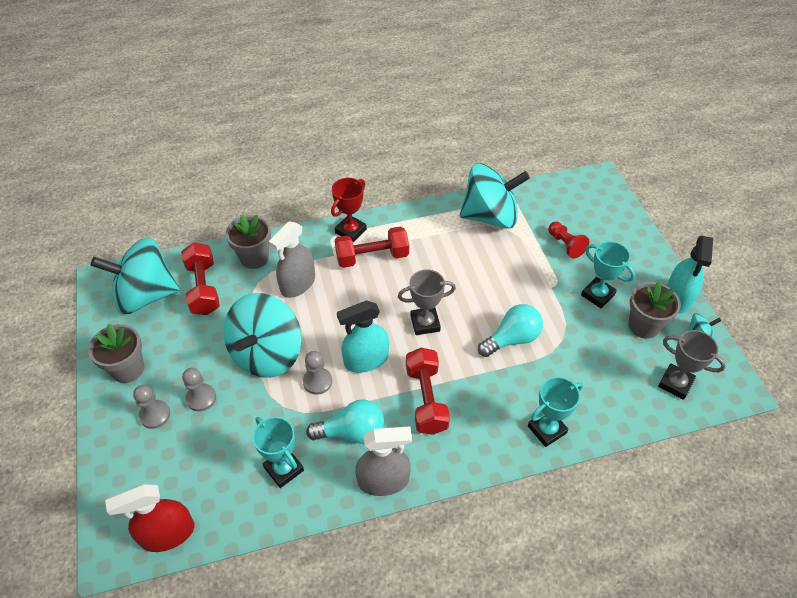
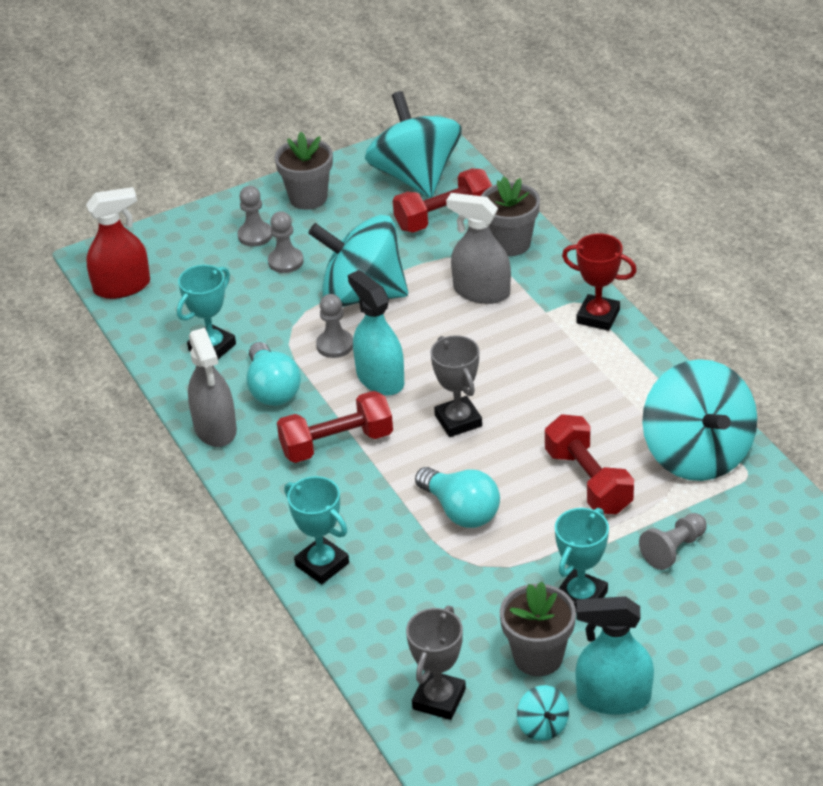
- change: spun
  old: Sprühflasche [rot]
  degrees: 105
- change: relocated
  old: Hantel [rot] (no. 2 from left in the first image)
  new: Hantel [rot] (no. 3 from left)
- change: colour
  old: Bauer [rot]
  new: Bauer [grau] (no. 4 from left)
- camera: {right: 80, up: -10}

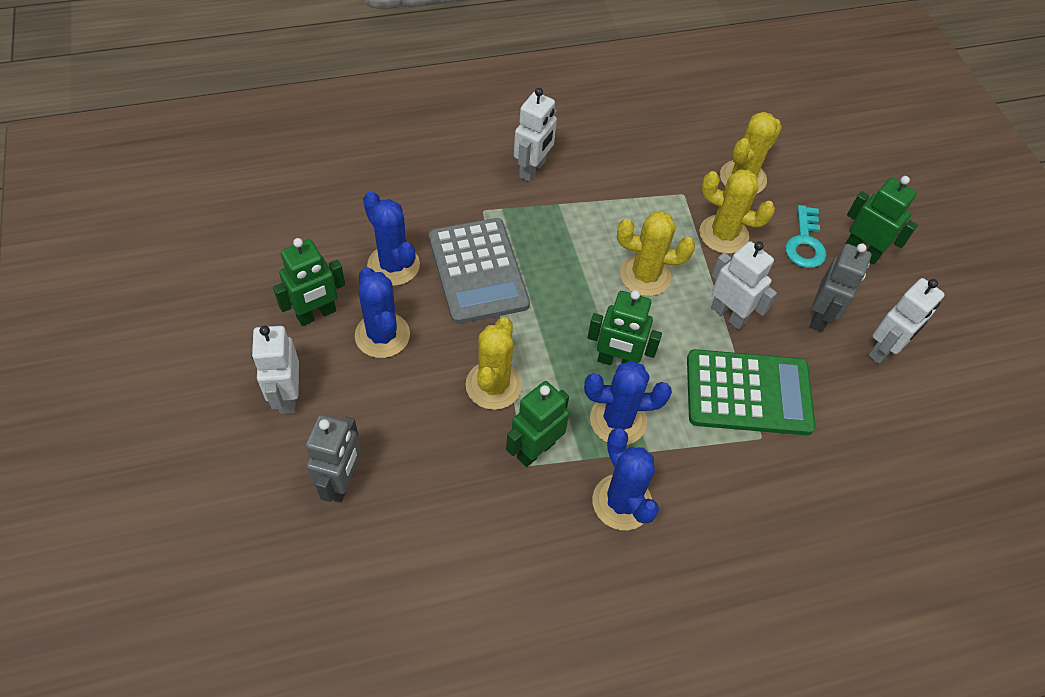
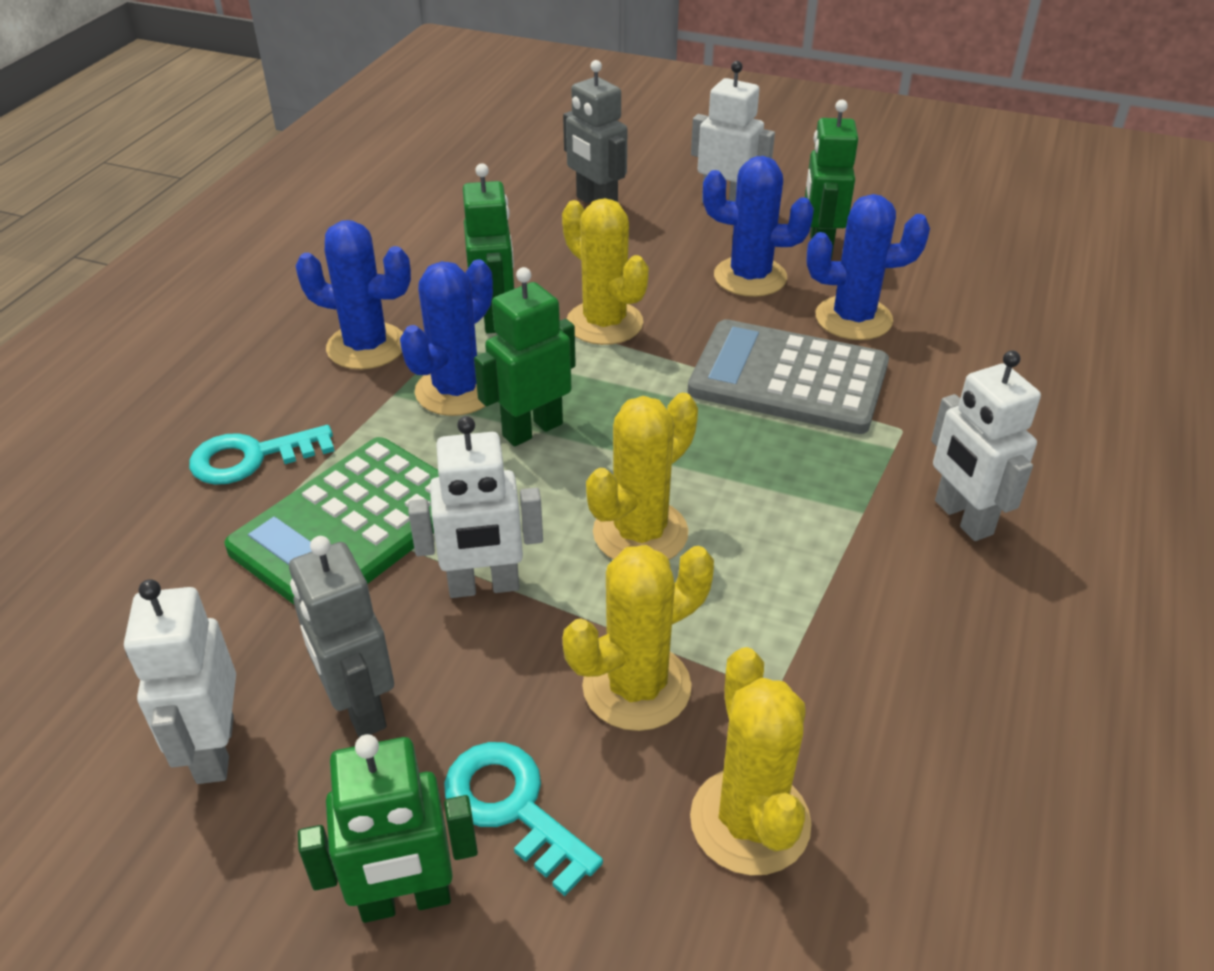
- change: appeared
  new: Schlüssel [türkis] (no. 1 from left)
- camera: {right: 130, up: -15}

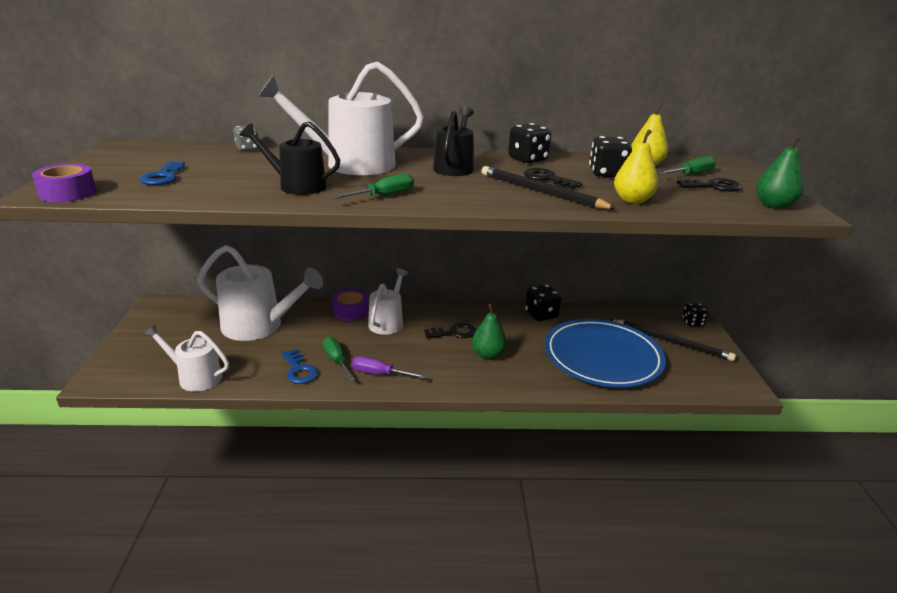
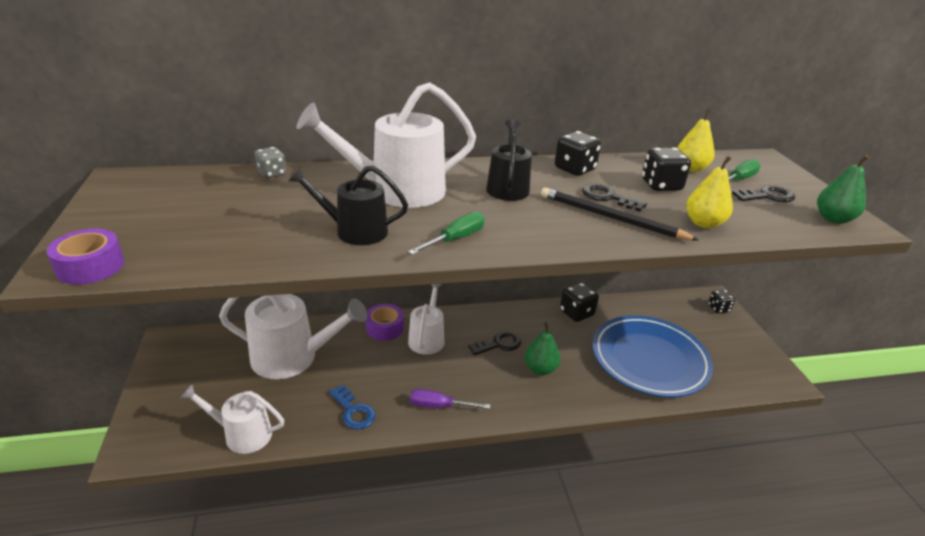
- change: missing
  old: Schlüssel [blau] (no. 1 from left)
- change: missing
  old: Schraubenzieher [grün] (no. 1 from left)
- change: missing
  old: Bleistift [schwarz] (no. 2 from left)
- camera: {right: -10, up: 5}

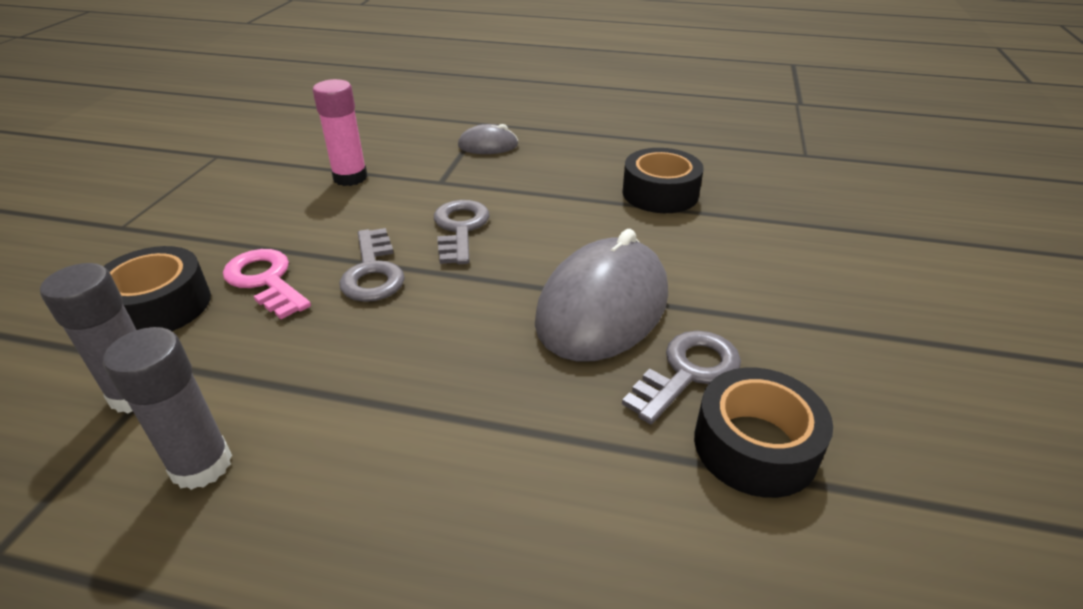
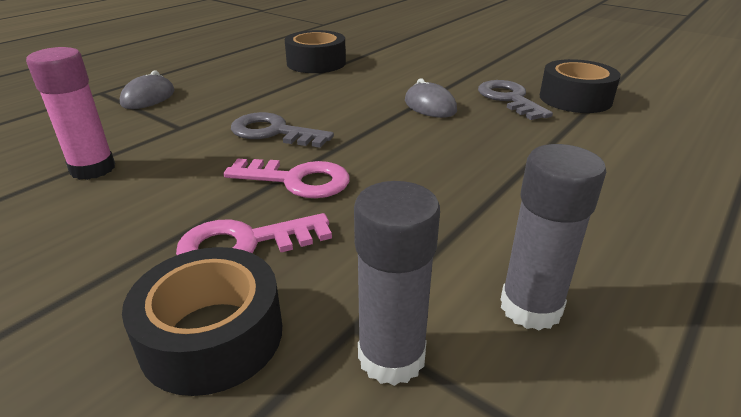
- change: colour
  old: Schlüssel [grau] (no. 1 from left)
  new: Schlüssel [rosa] (no. 2 from left)
- change: size
  old: Computermaus [grau] (no. 2 from left)
  factor: 0.48
- camera: {right: -65, up: -5}

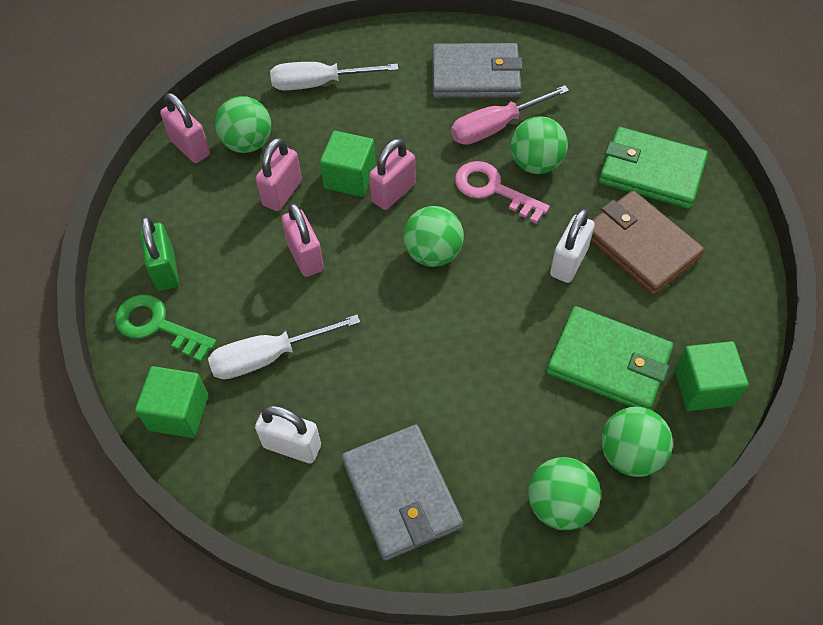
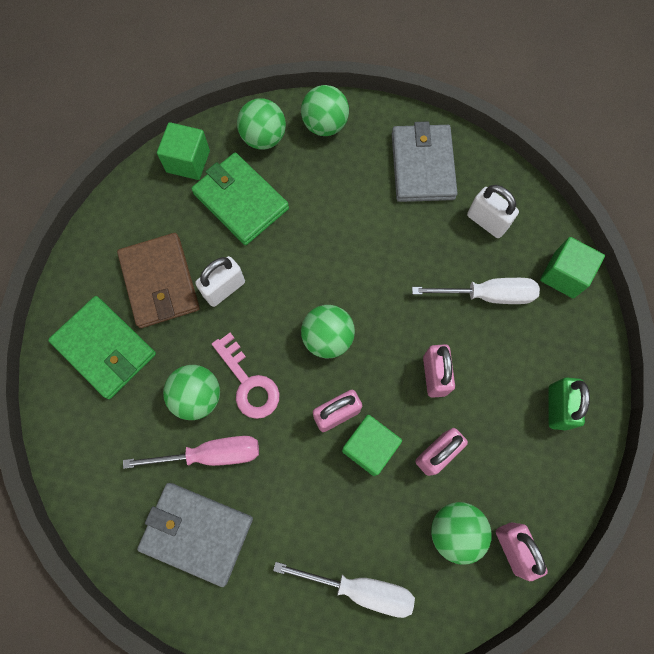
- change: missing
  old: Schlüssel [grün]
- camera: {right: -160, up: 15}

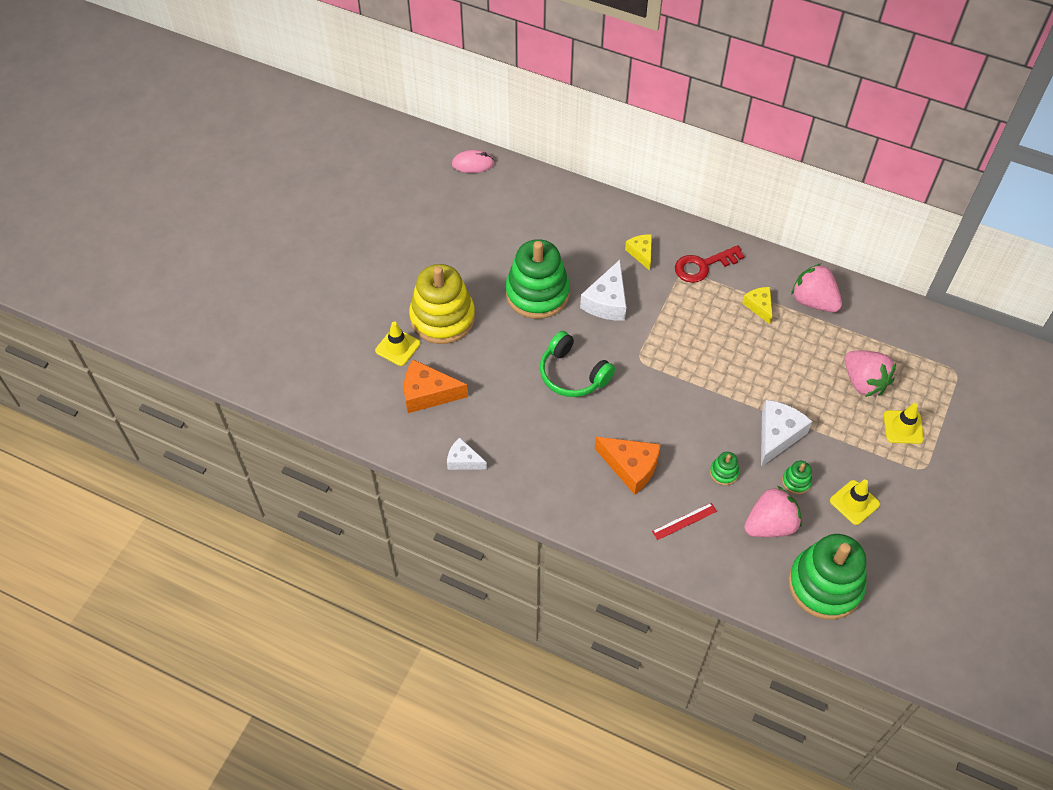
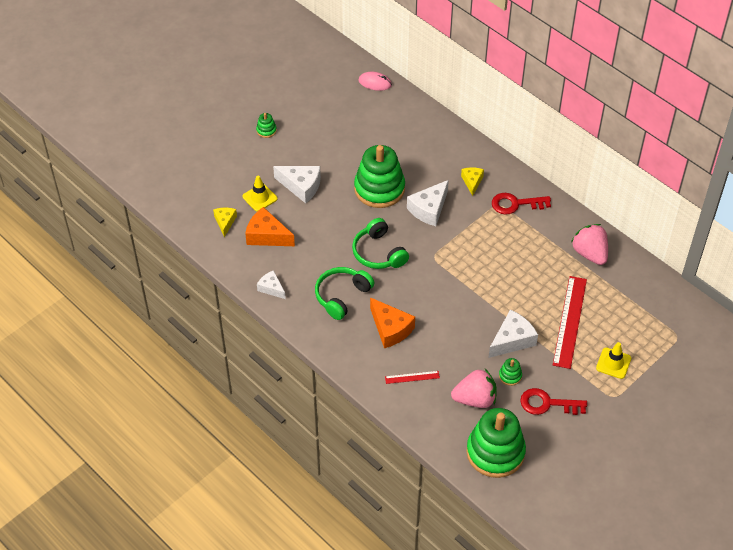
- change: exchanged
  old: Stapelspielzeug [gelb]
  new: Käse [weiß] (no. 2 from left)
- change: relocated
  old: Stapelspielzeug [grün] (no. 2 from left in the first image)
  new: Stapelspielzeug [grün] (no. 1 from left)
- change: relocated
  old: Käse [gelb] (no. 2 from left in the first image)
  new: Käse [gelb] (no. 1 from left)
- change: exchanged
  old: Leitkegel [gelb] (no. 2 from left)
  new: Schlüssel [rot] (no. 2 from left)
- change: missing
  old: Erdbeere [rosa] (no. 3 from left)
- change: appeared
  new: Kopfhörer [grün] (no. 1 from left)
- change: appeared
  new: Lineal [rot] (no. 2 from left)
- camera: {right: 20, up: -5}

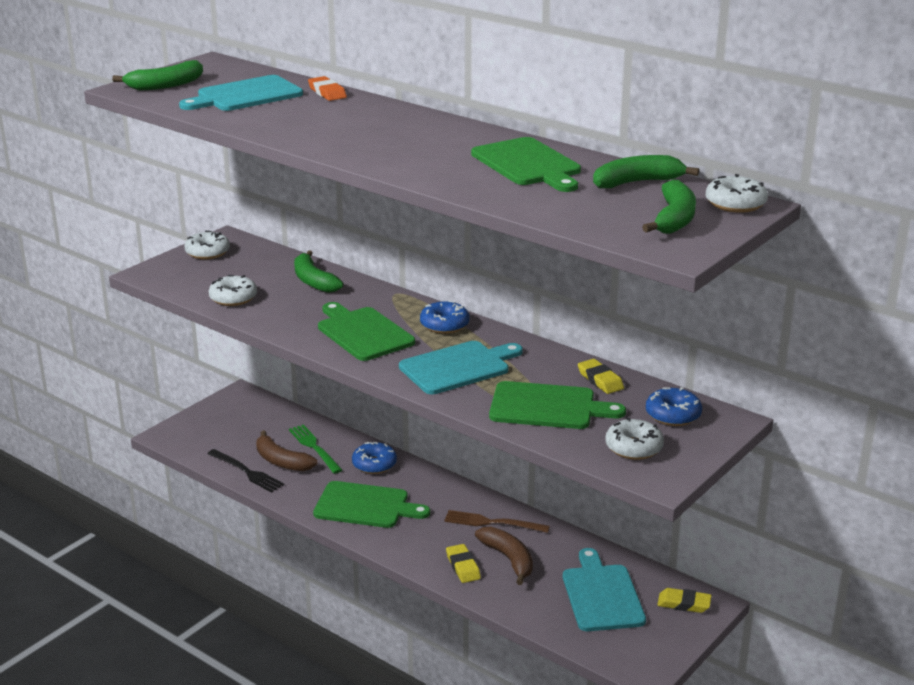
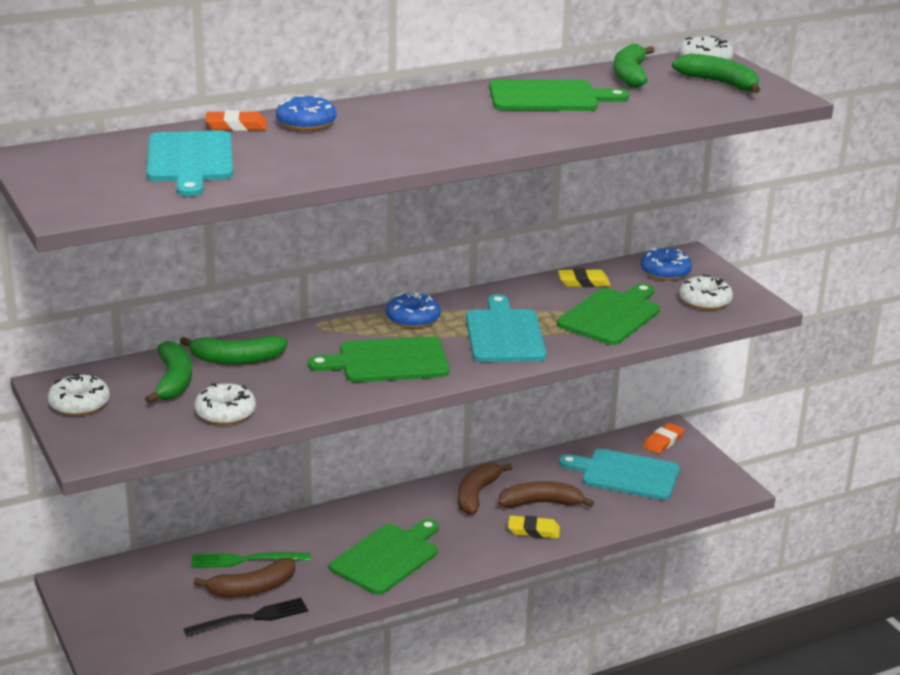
- change: relocated
  old: Banane [grün] (no. 1 from left)
- change: relocated
  old: Donut [blau] (no. 1 from left)
- change: exchanged
  old: Gabel [braun]
  new: Banane [braun] (no. 2 from left)
- change: colour
  old: Radiergummi [gelb] (no. 3 from left)
  new: Radiergummi [orange] (no. 2 from left)
- camera: {right: -65, up: 0}

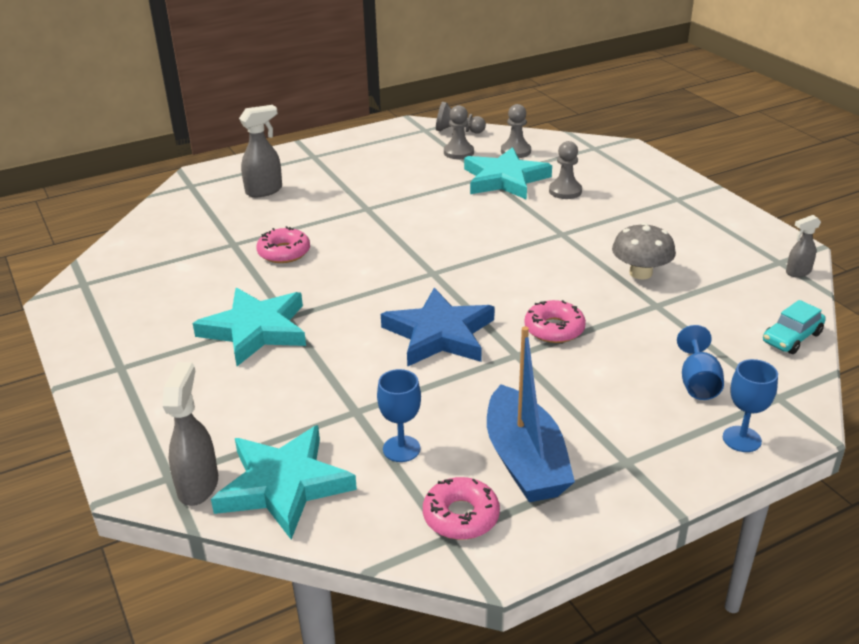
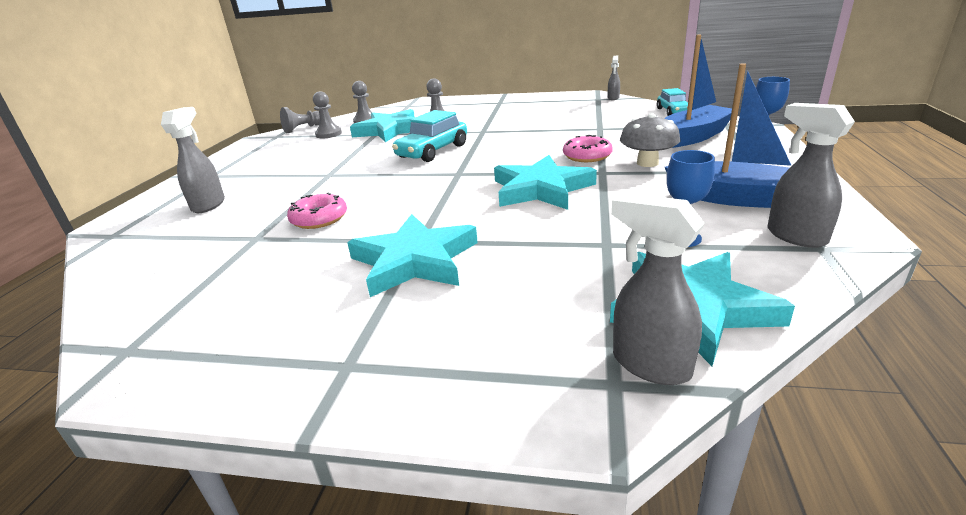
- change: colour
  old: Stern [blau]
  new: Stern [türkis] (no. 3 from left)
- change: exchanged
  old: Donut [rosa] (no. 2 from left)
  new: Sprühflasche [grau] (no. 4 from left)
- change: relocated
  old: Pilz [grau]
- change: exchanged
  old: Kelch [blau] (no. 2 from left)
  new: Boot [blau] (no. 1 from left)
- change: appeared
  new: Auto [türkis] (no. 1 from left)
- camera: {right: -50, up: -5}

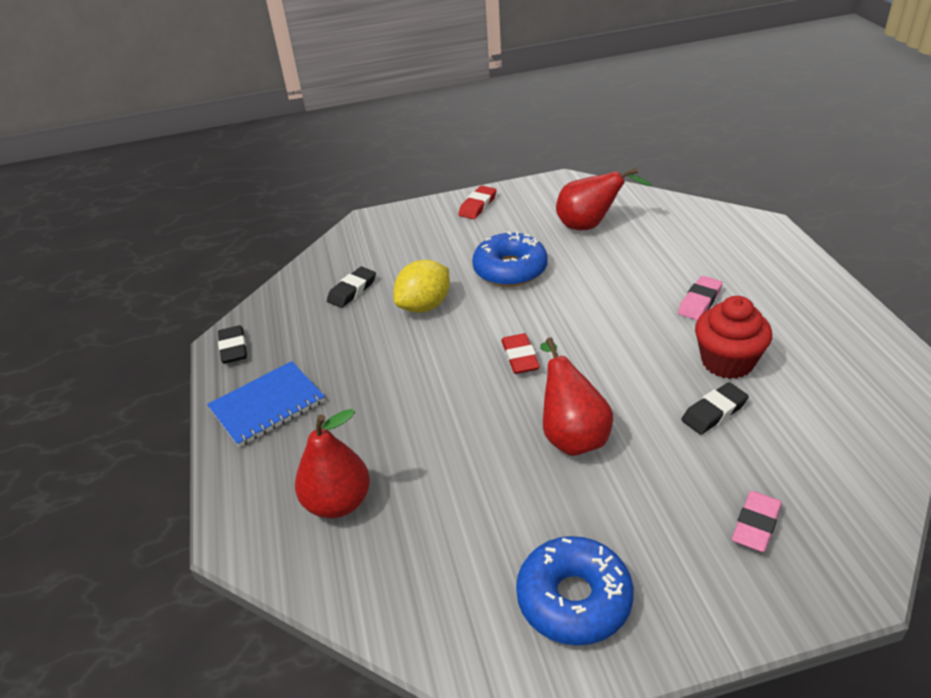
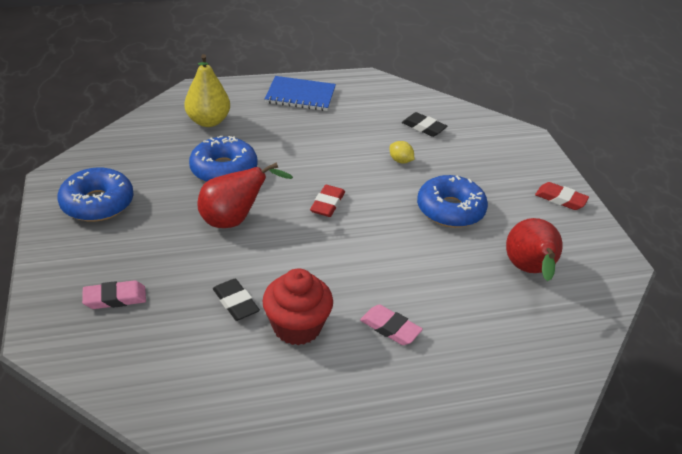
- change: spun
  old: Notizbuch [blau]
  degrees: -45
- change: missing
  old: Radiergummi [schwarz] (no. 1 from left)
- change: colour
  old: Birne [rot] (no. 1 from left)
  new: Birne [gelb]
- change: size
  old: Zitrone [gelb]
  factor: 0.53
- change: spun
  old: Radiergummi [rot] (no. 2 from left in the first image)
  degrees: -60
- change: spun
  old: Radiergummi [rosa] (no. 2 from left in the first image)
  degrees: -45
- change: appeared
  new: Donut [blau] (no. 2 from left)
- camera: {right: 85, up: 0}

